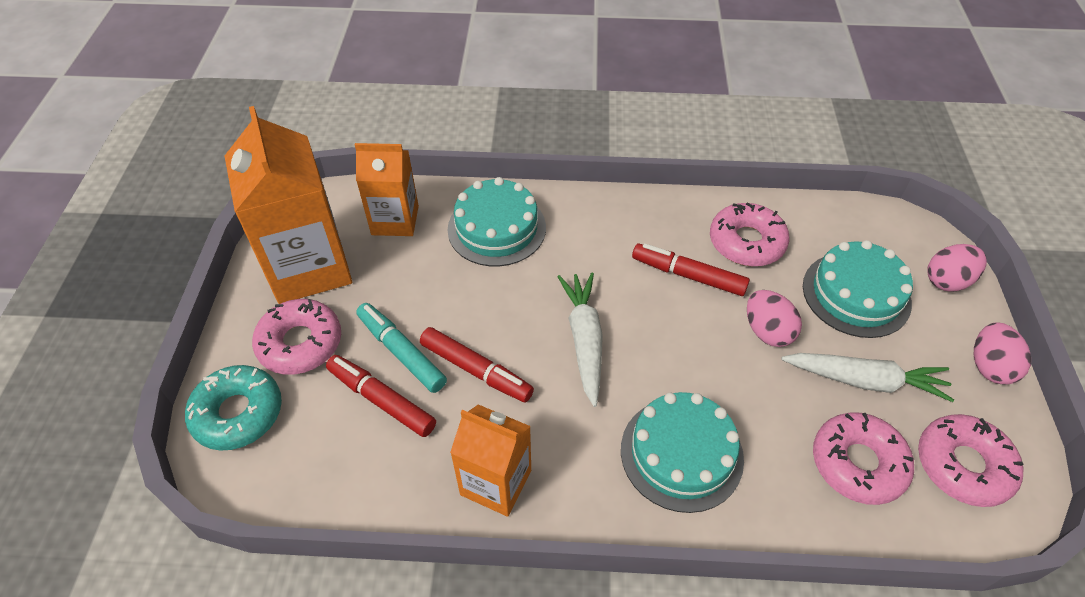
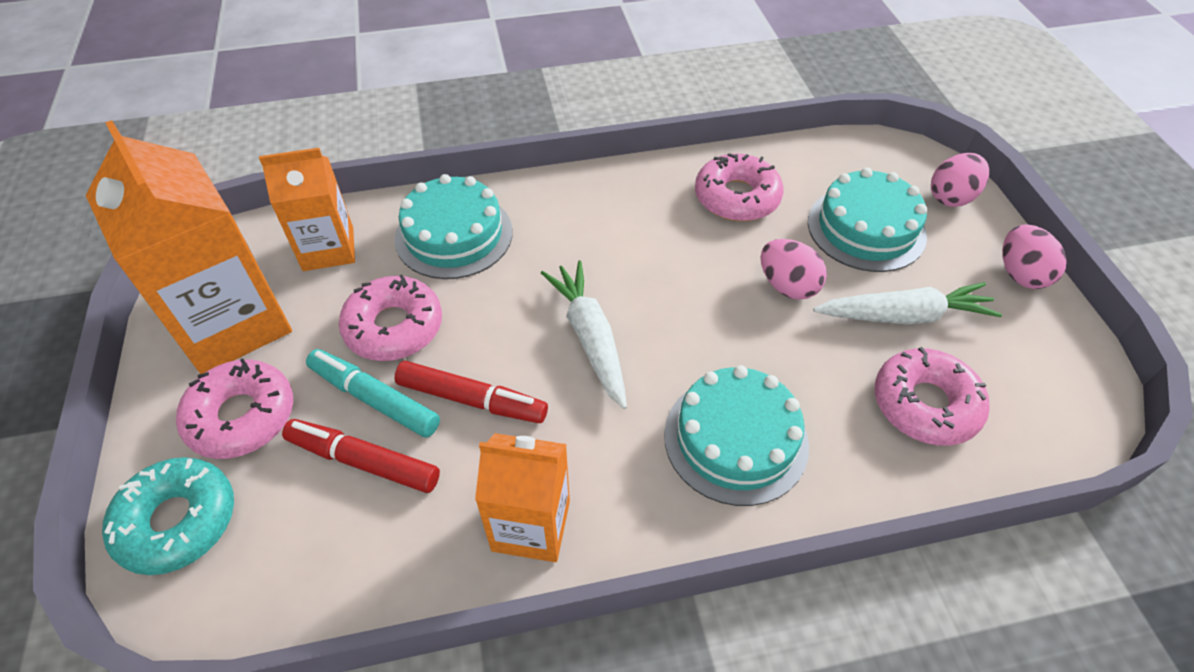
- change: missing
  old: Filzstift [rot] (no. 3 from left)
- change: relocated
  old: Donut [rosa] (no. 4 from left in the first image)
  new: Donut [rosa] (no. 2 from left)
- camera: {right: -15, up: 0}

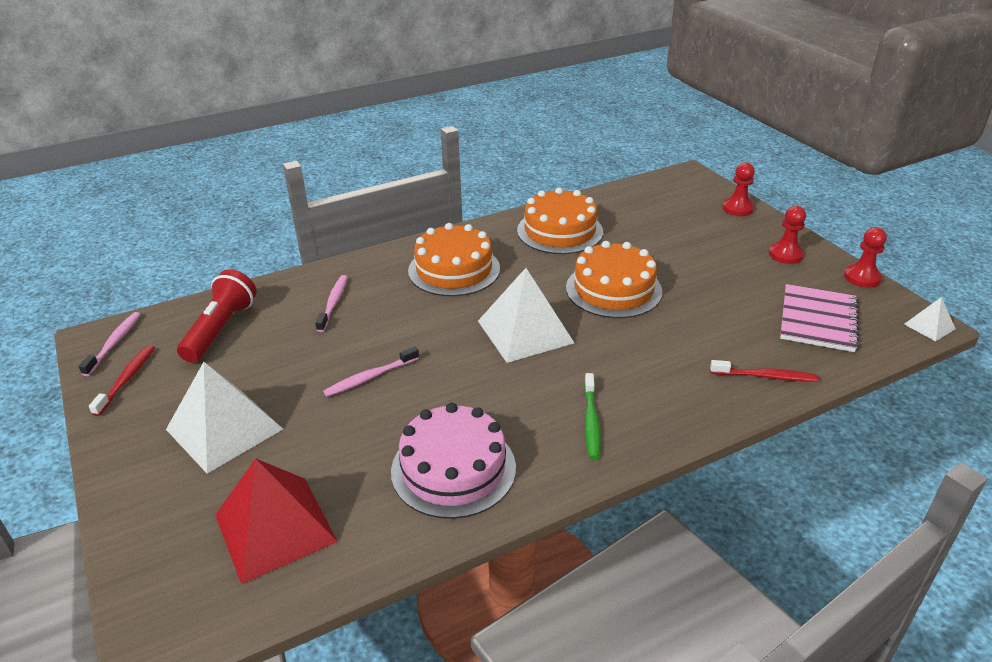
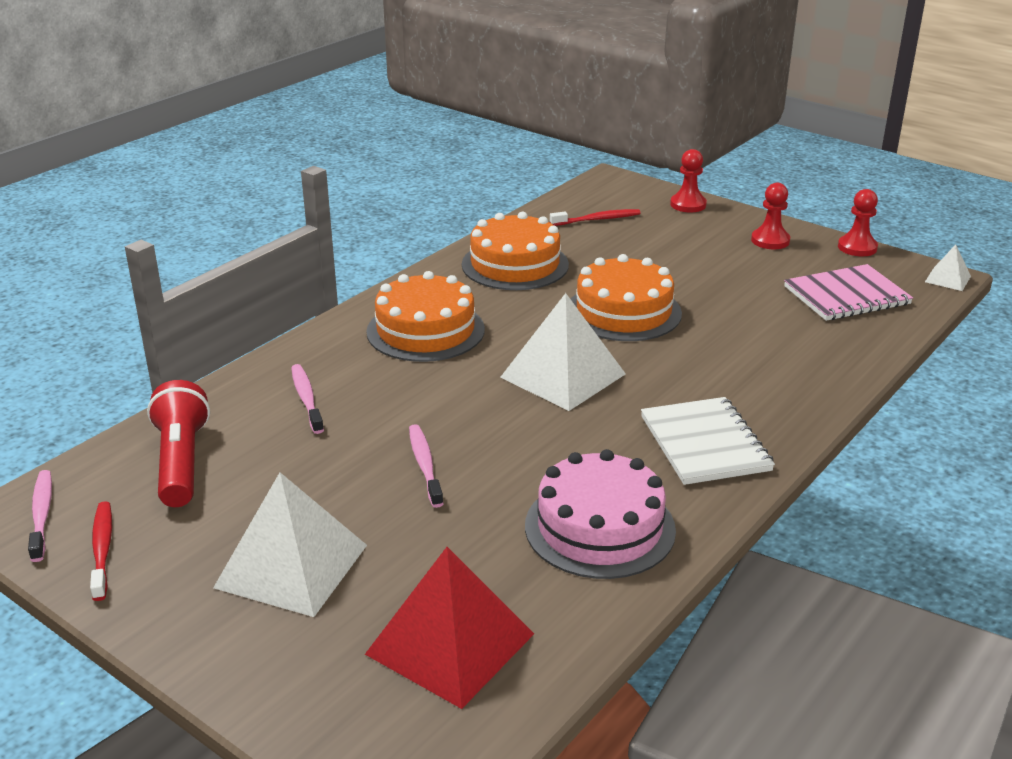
- change: spun
  old: Zahnbürste [rosa] (no. 3 from left)
  degrees: 135
- change: exchanged
  old: Zahnbürste [grün]
  new: Notizbuch [weiß]
- change: relocated
  old: Zahnbürste [rot] (no. 2 from left)
- change: spun
  old: Notizbuch [rosa]
  degrees: 75
- camera: {right: -25, up: -5}

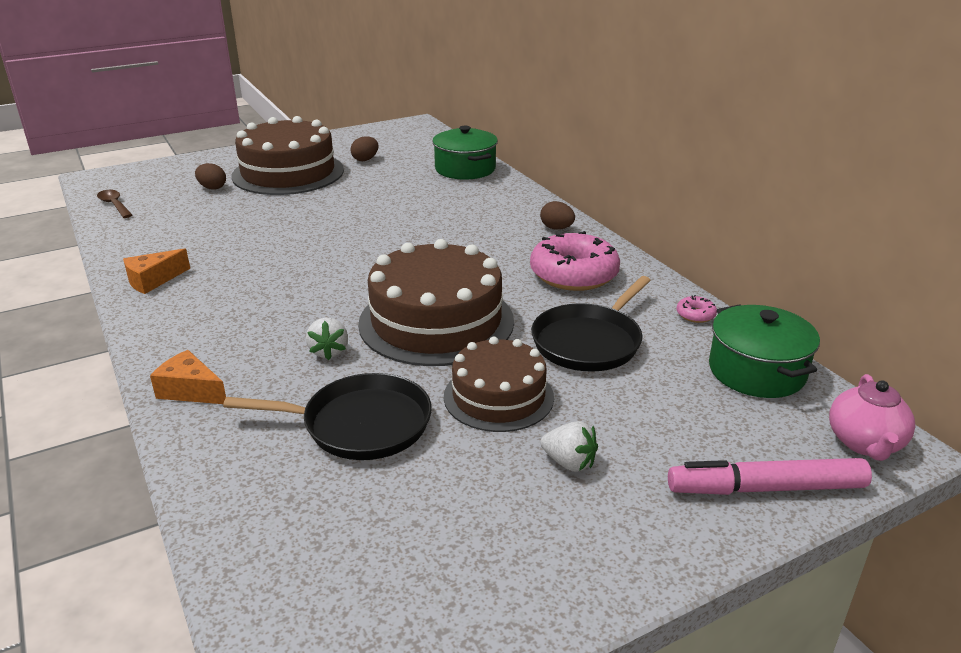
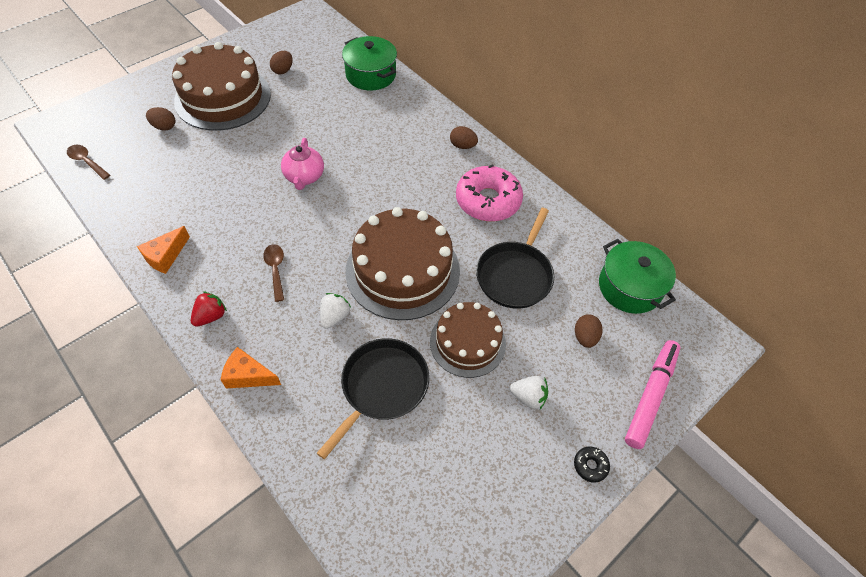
- change: spun
  old: Pfanne [schwarz] (no. 1 from left)
  degrees: -45
- change: spun
  old: Erdbeere [weiß] (no. 1 from left)
  degrees: -135
- change: spun
  old: Filzstift [rosa]
  degrees: 135
- change: missing
  old: Donut [rosa] (no. 2 from left)
- change: relocated
  old: Teekanne [rosa]
- change: appeared
  new: Erdbeere [rot]
- change: appeared
  new: Löffel [braun] (no. 2 from left)
- change: appeared
  new: Donut [schwarz]
- change: appeared
  new: Ei [braun] (no. 4 from left)
- camera: {right: -15, up: 25}

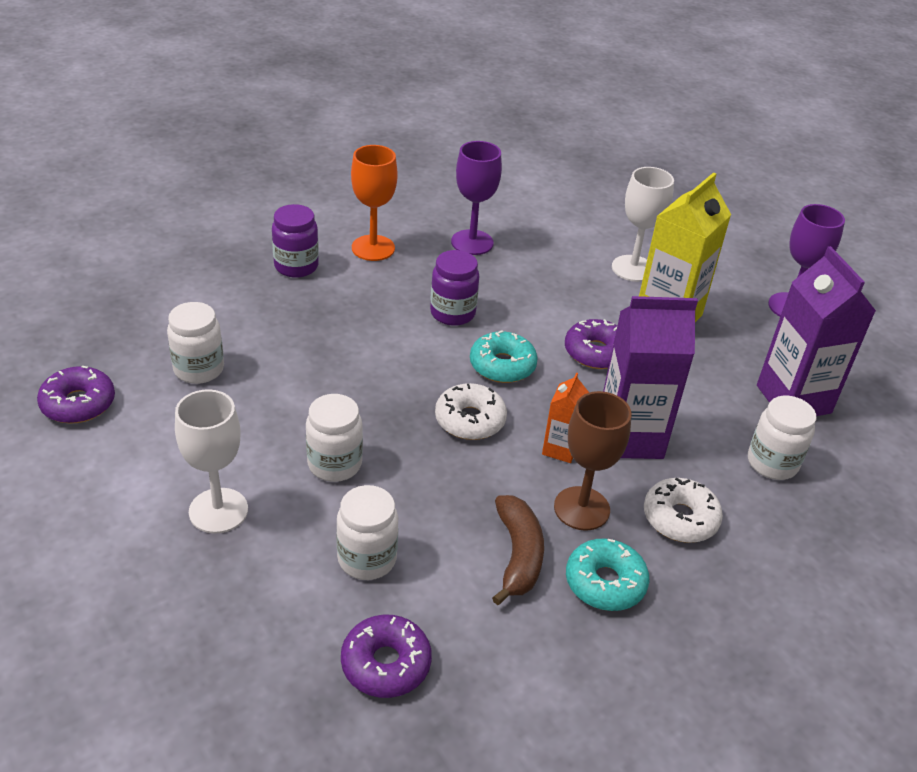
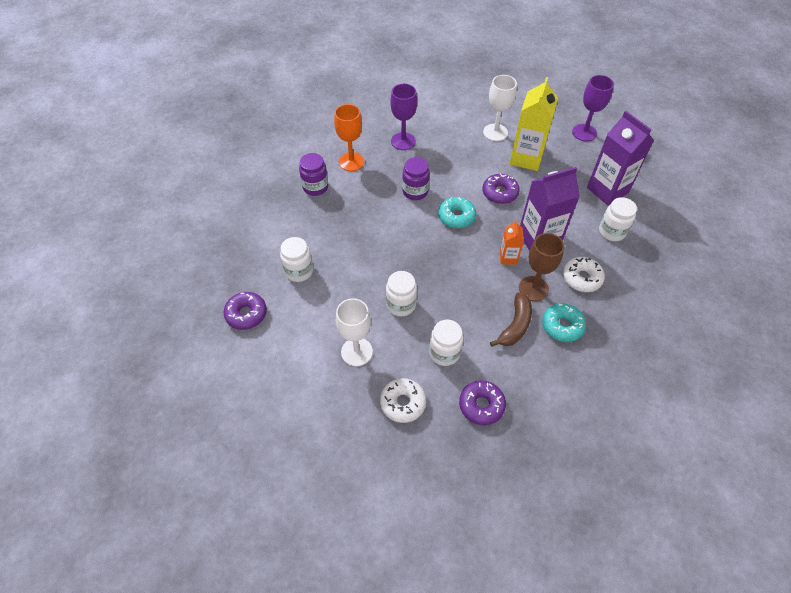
- change: relocated
  old: Donut [weiß] (no. 1 from left)
- change: spun
  old: Banane [braun]
  degrees: 45
- camera: {right: -15, up: 15}

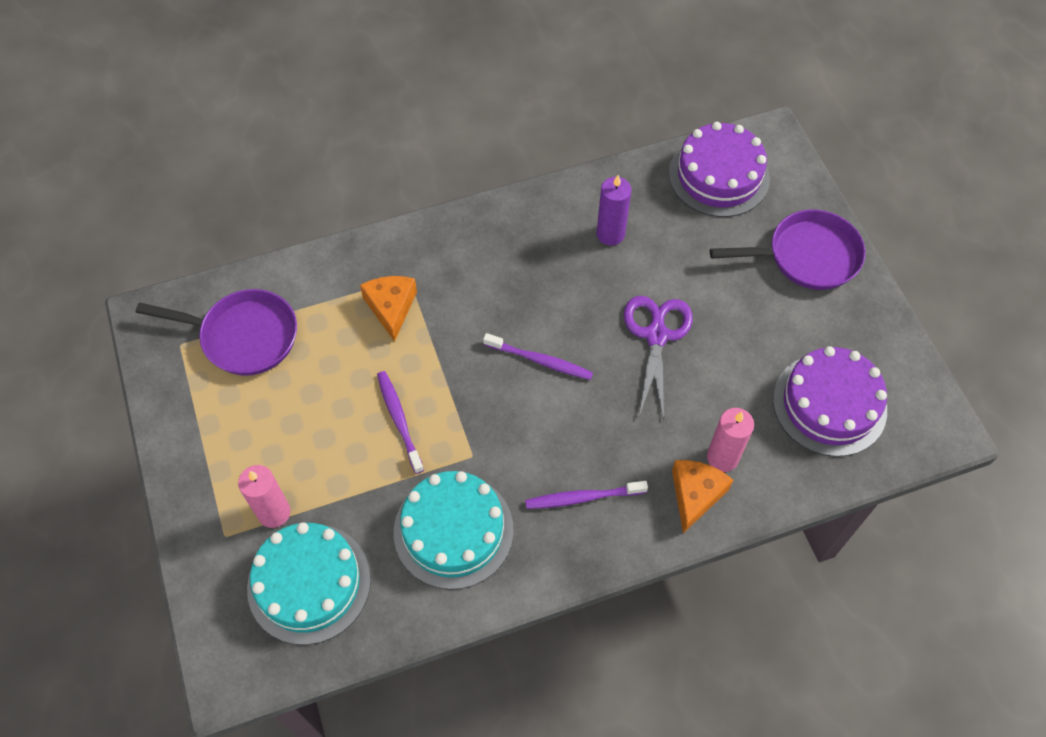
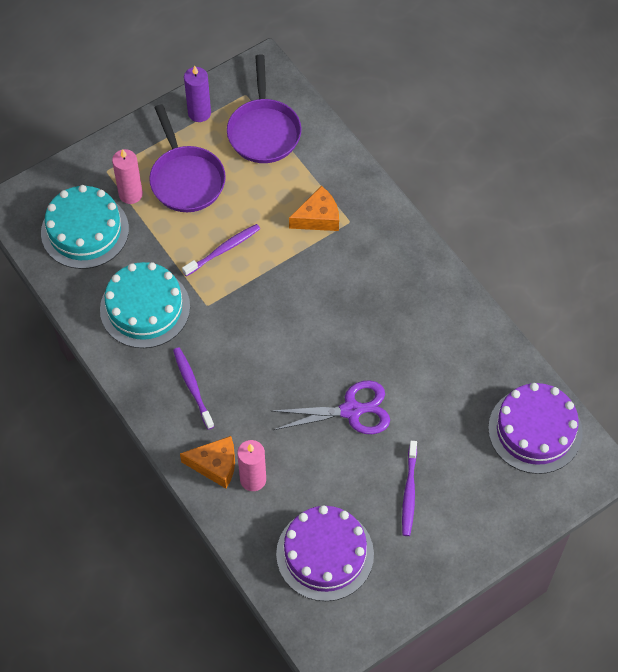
- change: relocated
  old: Zahnbürste [lila] (no. 2 from left in the first image)
  new: Zahnbürste [lila] (no. 3 from left)
- change: relocated
  old: Kerze [lila]
- change: relocated
  old: Pfanne [lila] (no. 2 from left in the first image)
  new: Pfanne [lila] (no. 1 from left)
- camera: {right: 75, up: 0}

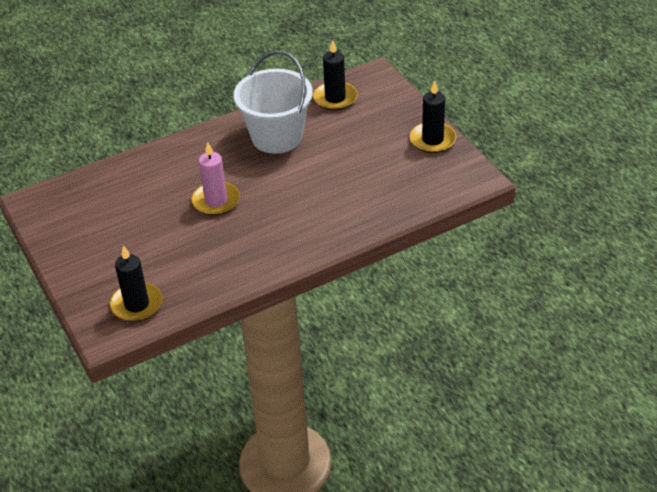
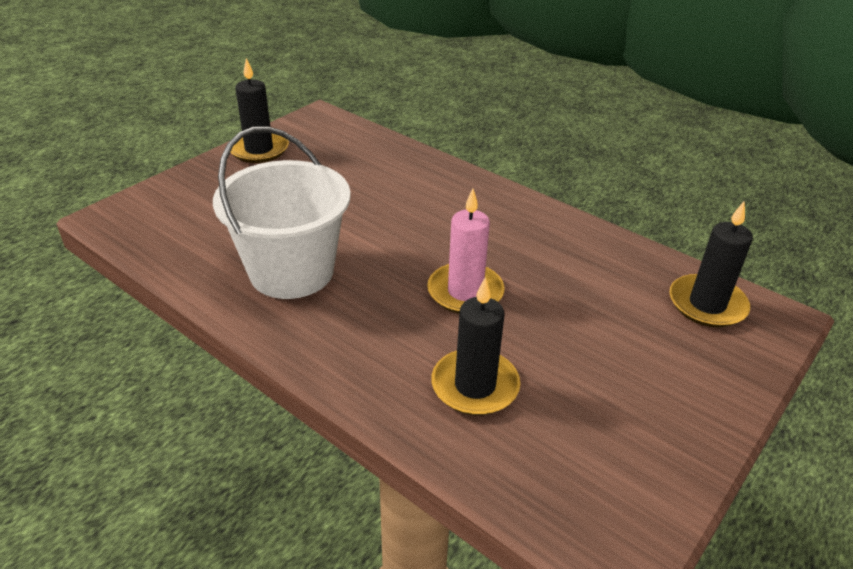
- change: relocated
  old: Kerze [schwarz] (no. 2 from left)
- camera: {right: -115, up: -5}

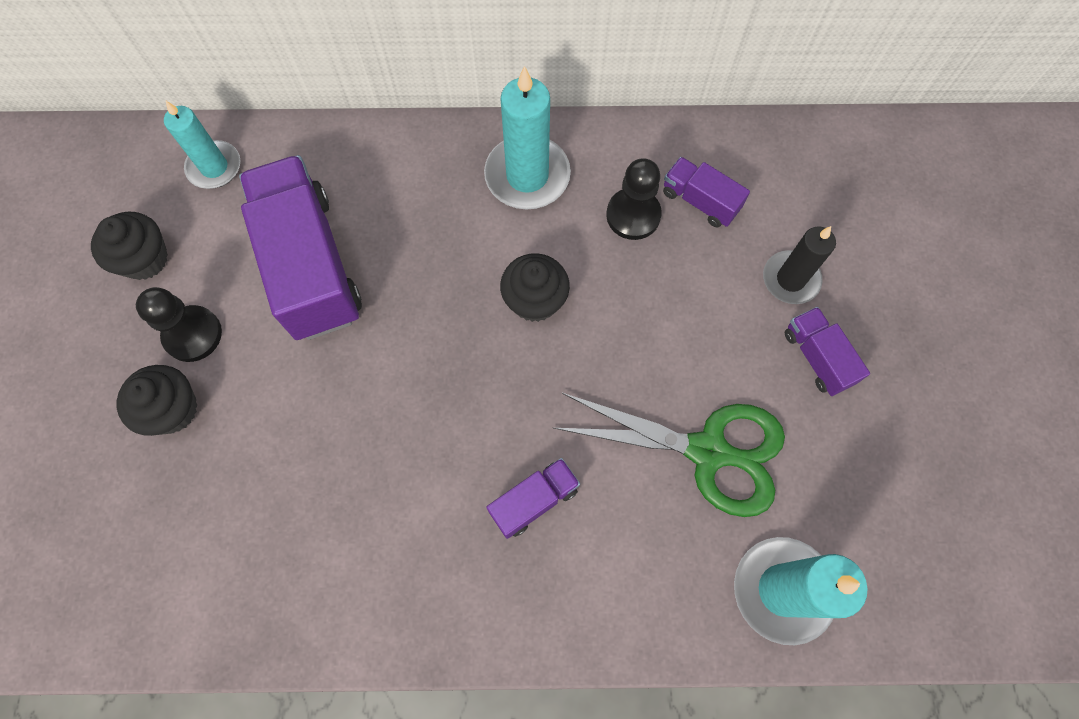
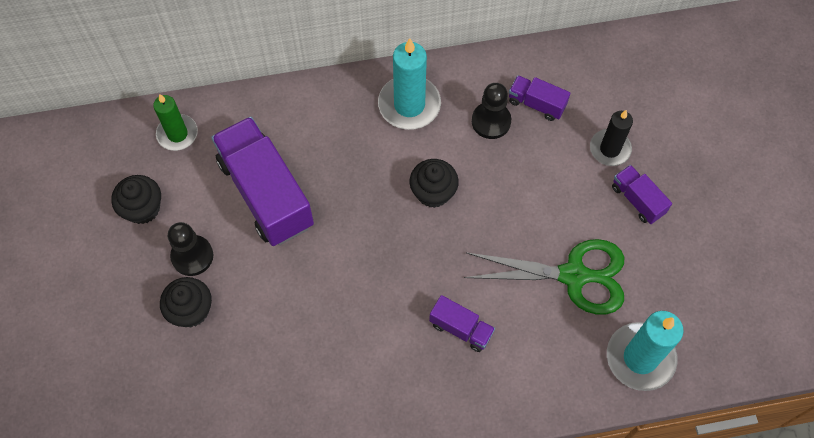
- change: colour
  old: Kerze [türkis] (no. 1 from left)
  new: Kerze [grün]
- change: spun
  old: Lastwagen [lila] (no. 2 from left)
  degrees: 75
- camera: {right: -10, up: -5}

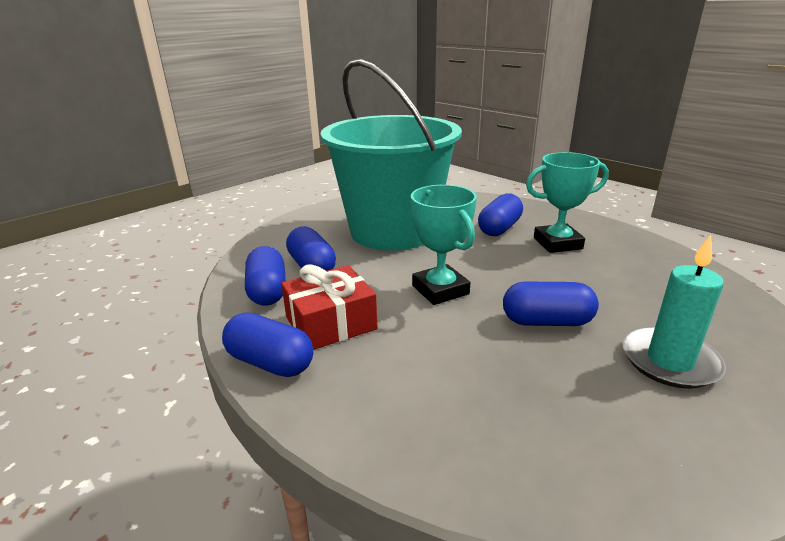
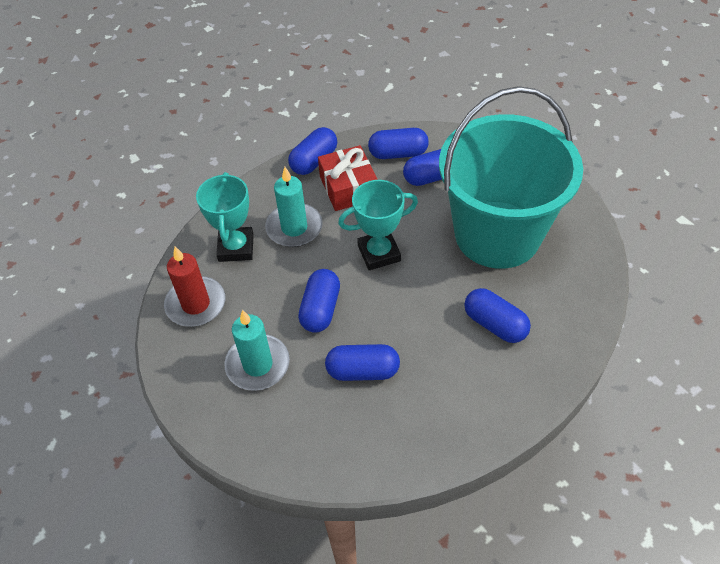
- change: relocated
  old: Pokal [türkis] (no. 2 from left in the first image)
  new: Pokal [türkis] (no. 1 from left)
- change: appeared
  new: Kerze [rot]
- change: appeared
  new: Kerze [türkis] (no. 2 from left)
- change: appeared
  new: Kapsel [blau] (no. 3 from left)
- camera: {right: 100, up: 25}

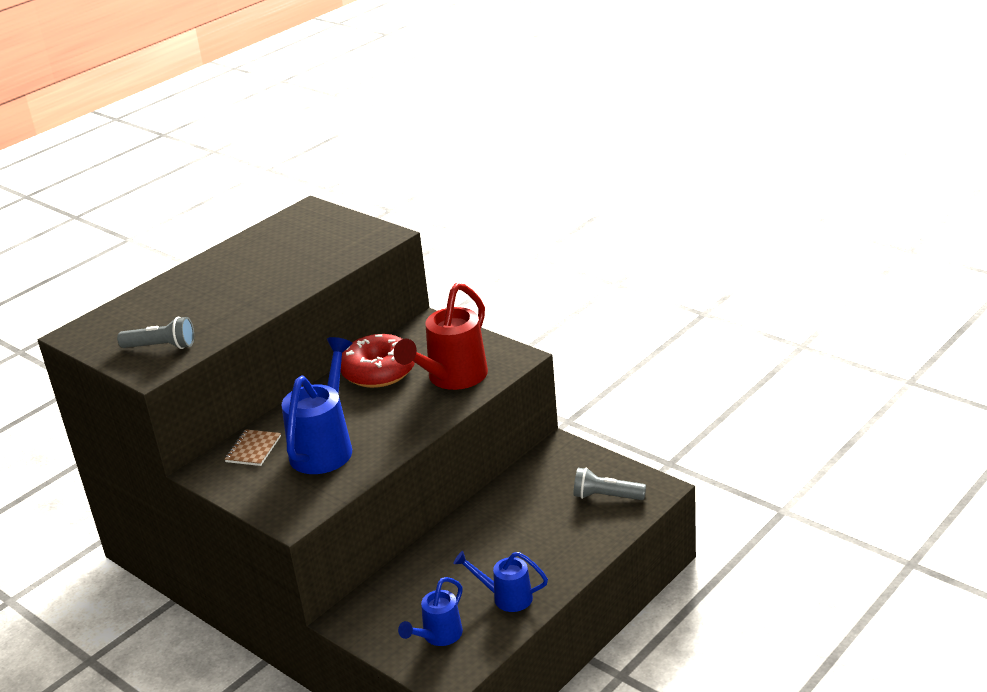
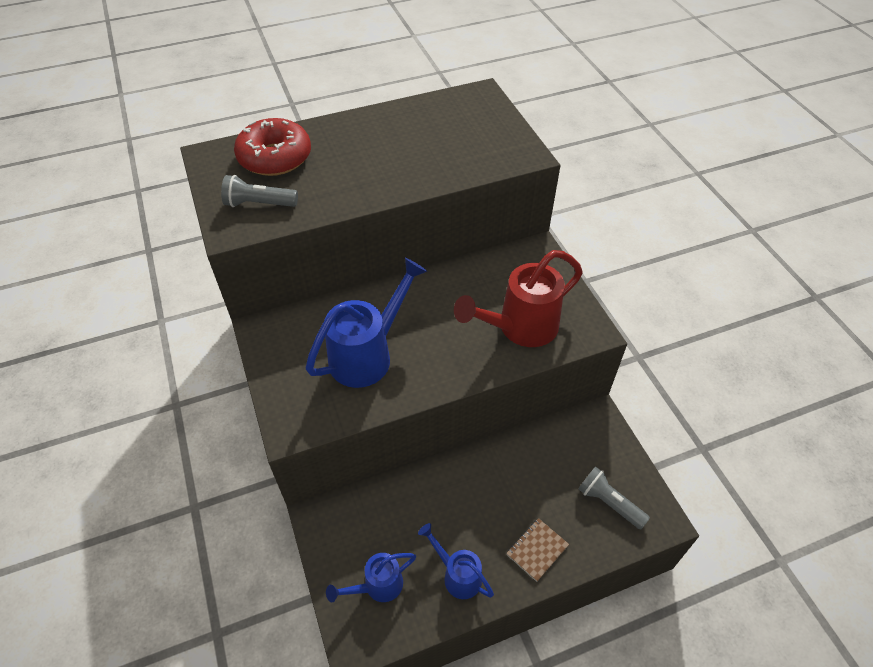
- change: spun
  old: Taschenlampe [grau] (no. 1 from left)
  degrees: 150
- change: relocated
  old: Notizbuch [braun]
- change: relocated
  old: Donut [rot]
- camera: {right: 25, up: 20}

